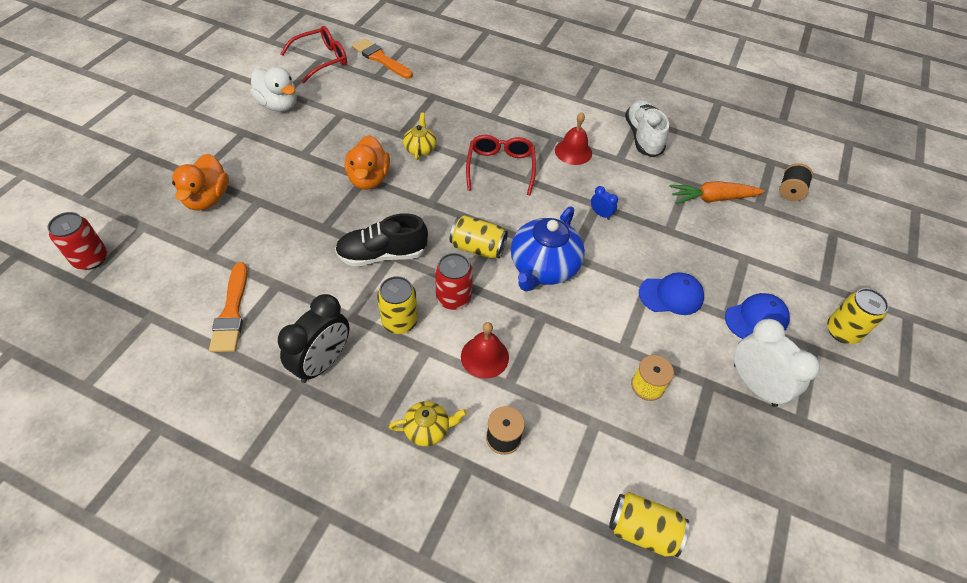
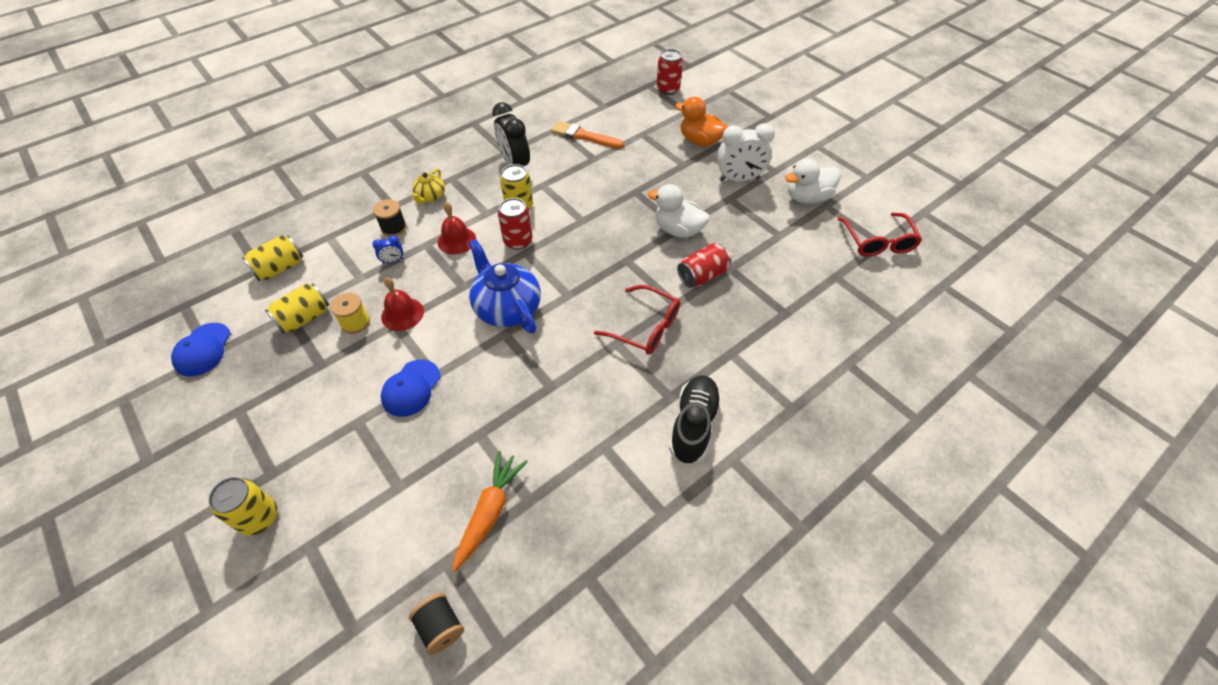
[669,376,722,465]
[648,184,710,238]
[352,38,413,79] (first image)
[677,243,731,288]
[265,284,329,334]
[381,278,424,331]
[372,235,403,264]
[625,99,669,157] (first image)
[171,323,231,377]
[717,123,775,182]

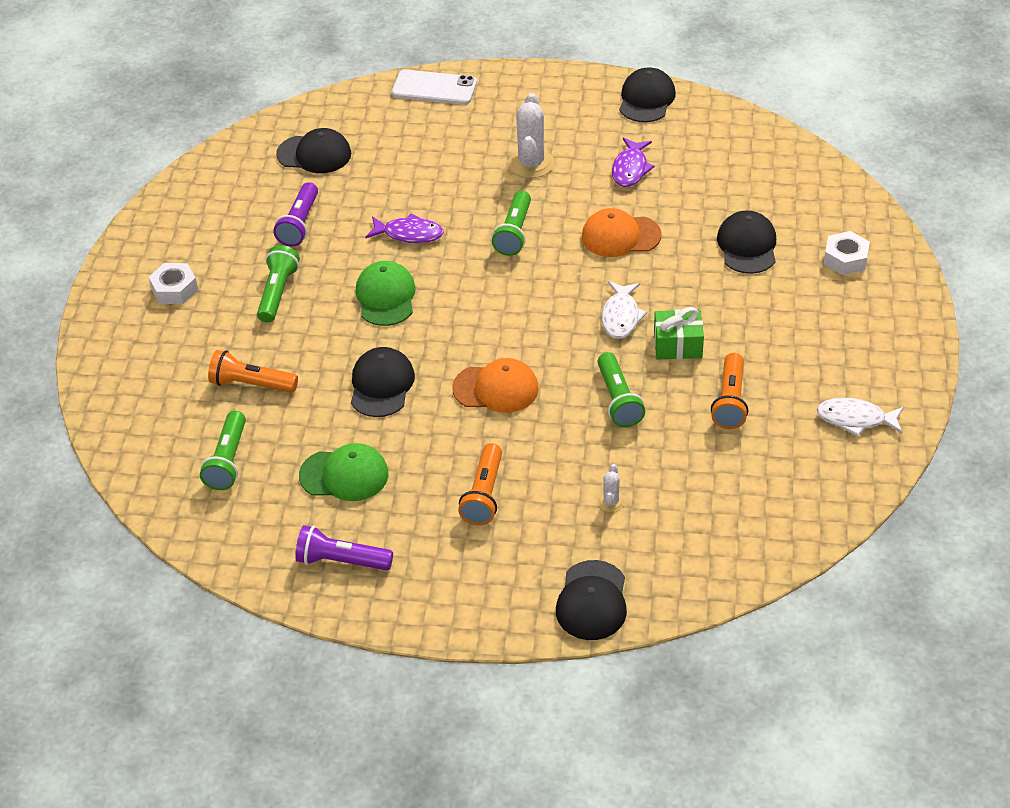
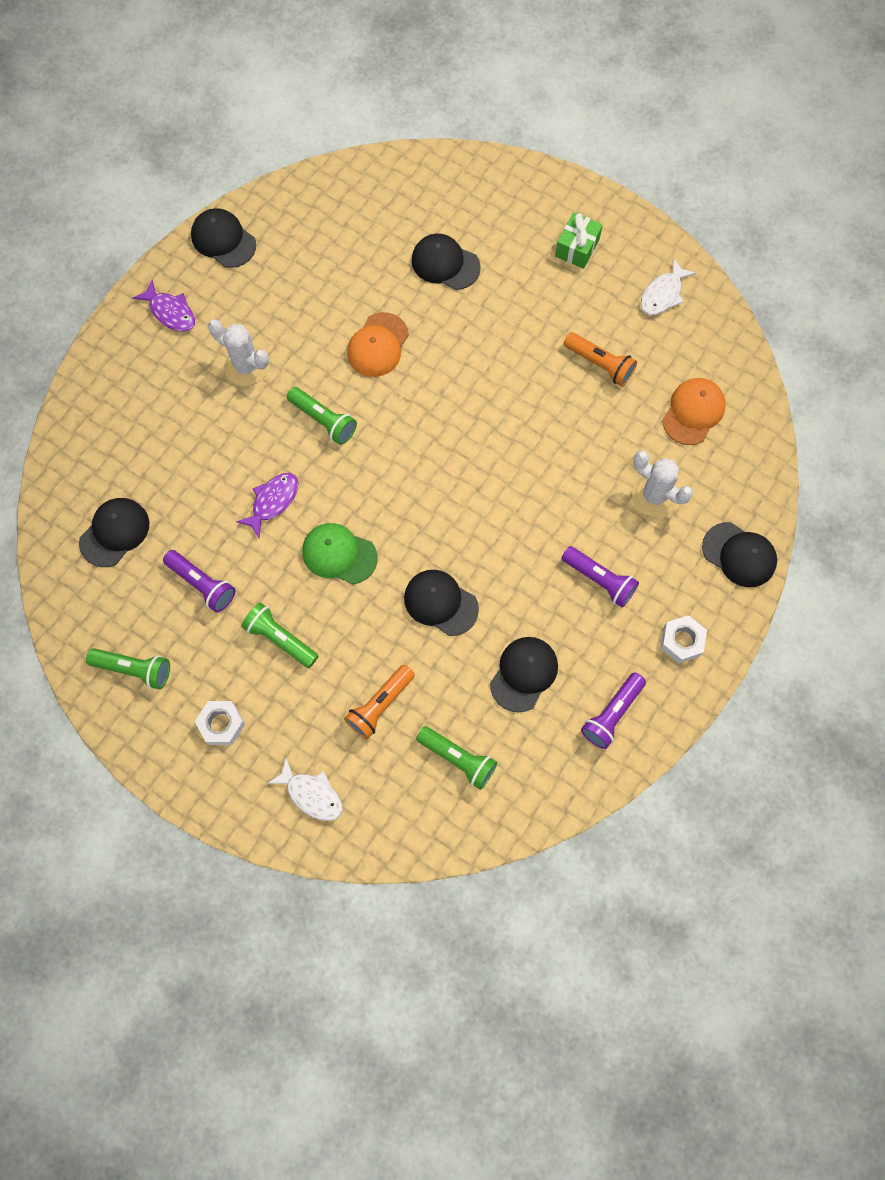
[490,637,558,712]
[392,70,477,105] (first image)
[662,378,726,445]
[562,546,639,607]
[86,648,170,689]
[632,451,693,516]
[267,758,343,821]
[133,280,195,332]
[555,212,603,269]
[661,615,707,663]

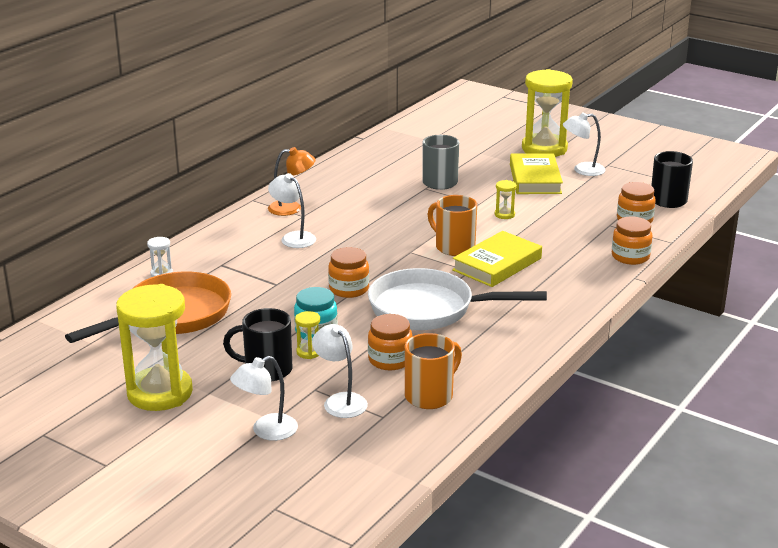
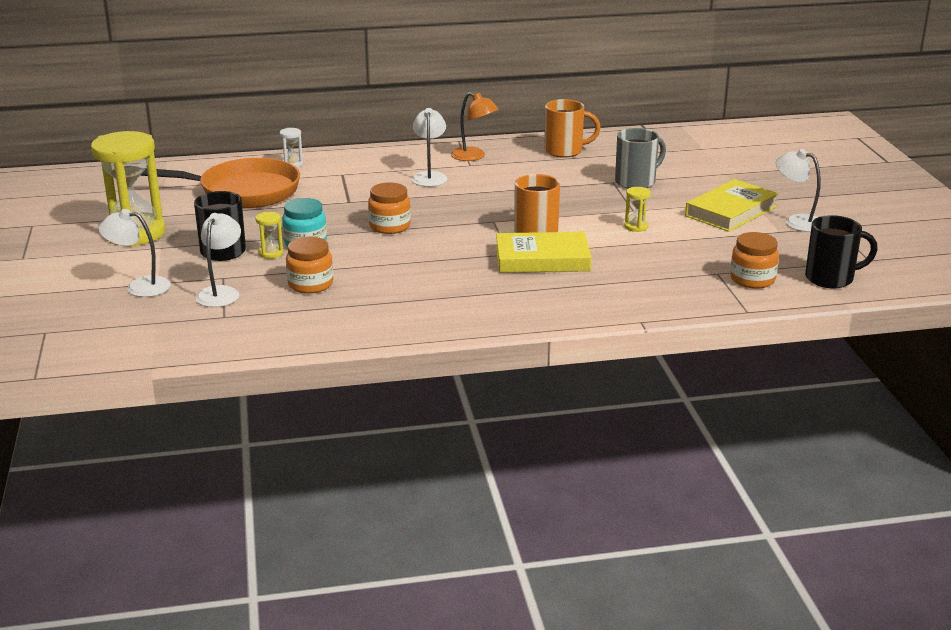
[368,268,547,330] (first image)
[544,99,601,158]
[522,69,573,157] (first image)
[612,217,653,265] (first image)

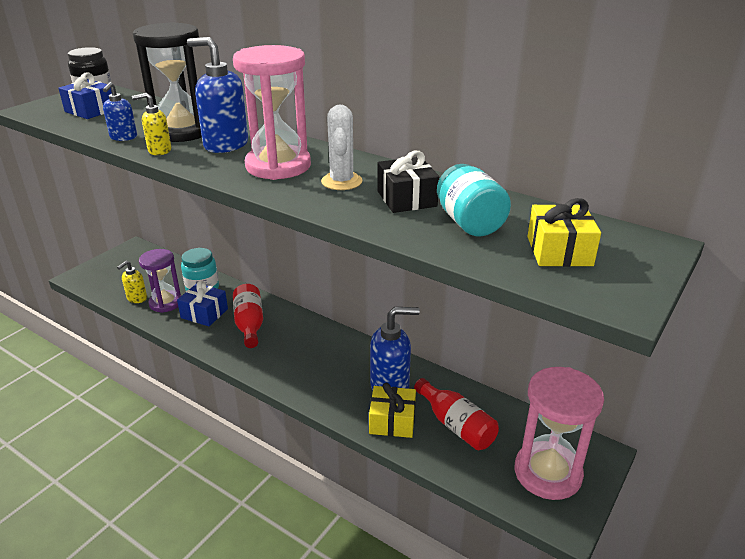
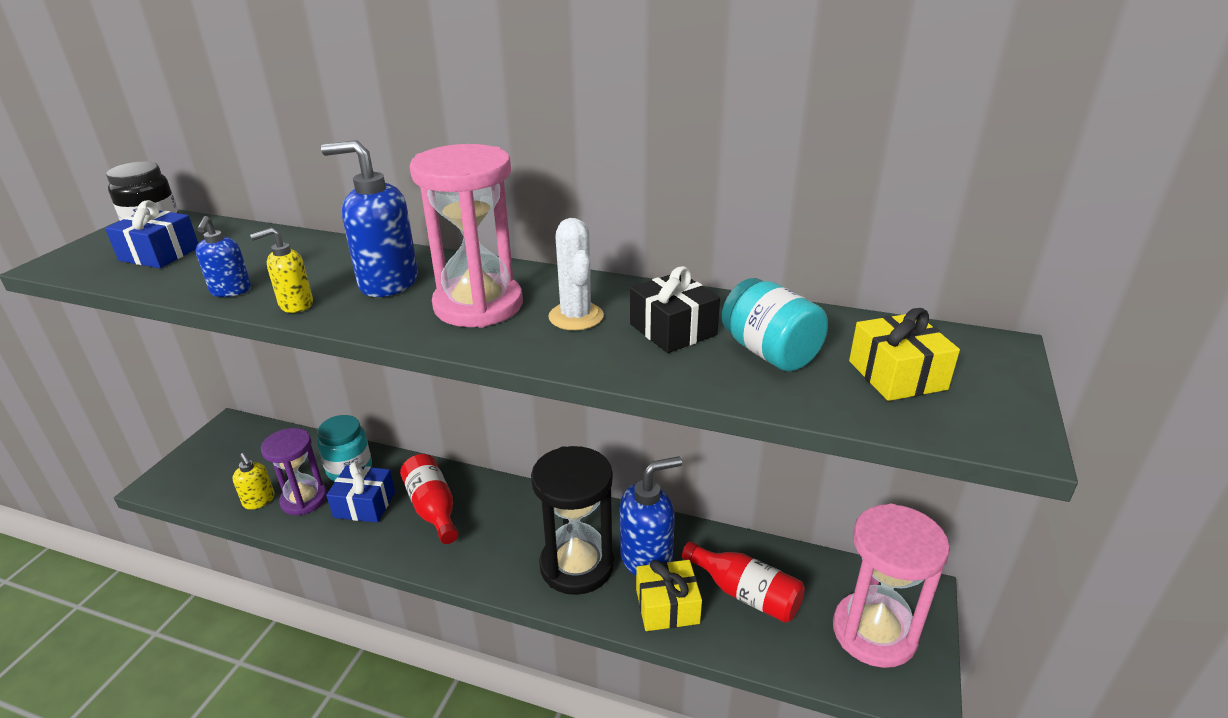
[232,453,275,510]
[531,446,614,595]

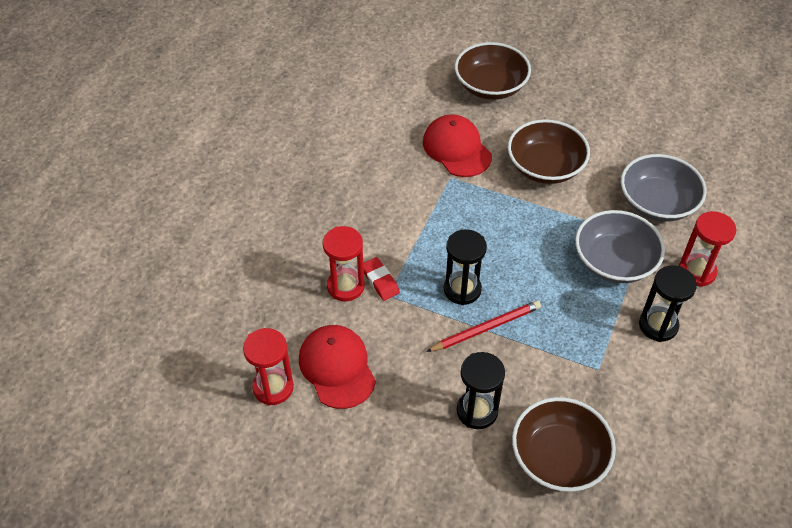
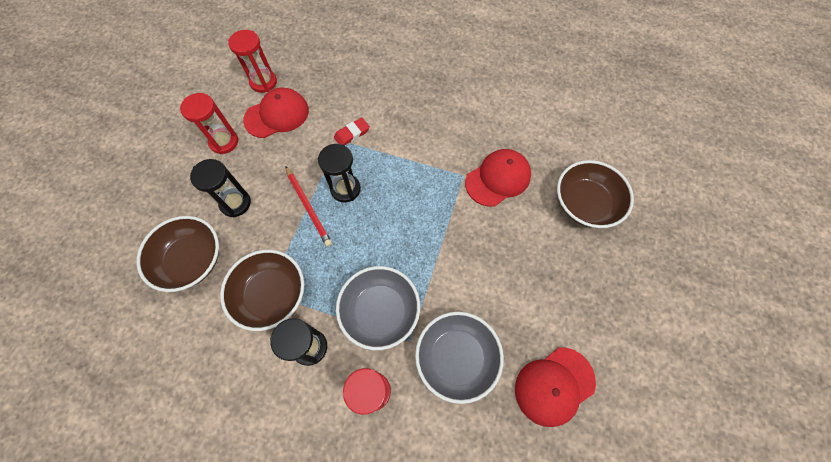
[180,93,238,154]
[220,250,304,331]
[515,347,596,427]

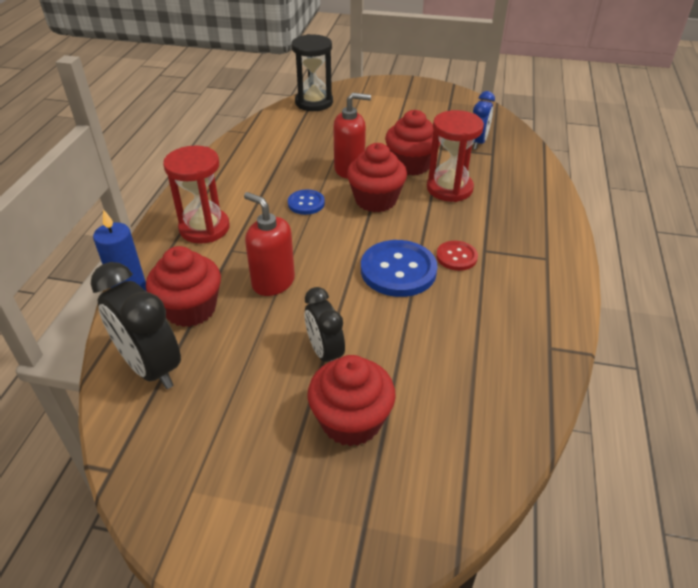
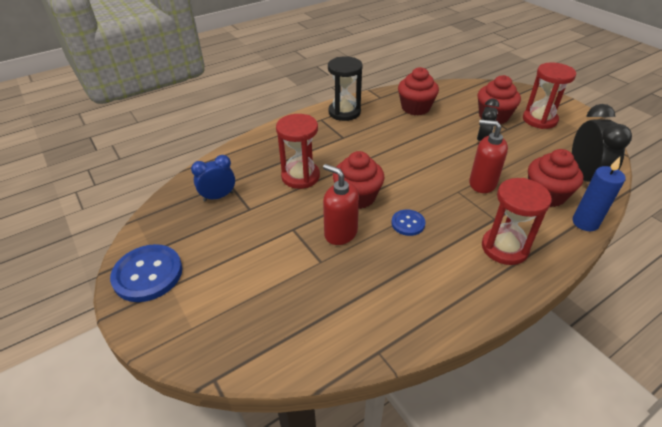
[469,120,508,193]
[328,56,363,121]
[110,244,182,302]
[398,67,439,116]
[436,241,478,271] (first image)
[523,62,576,129]

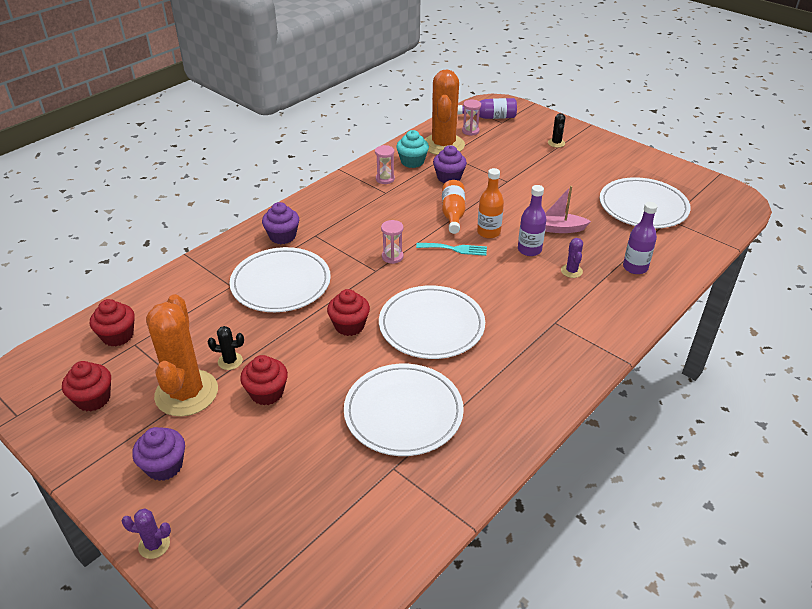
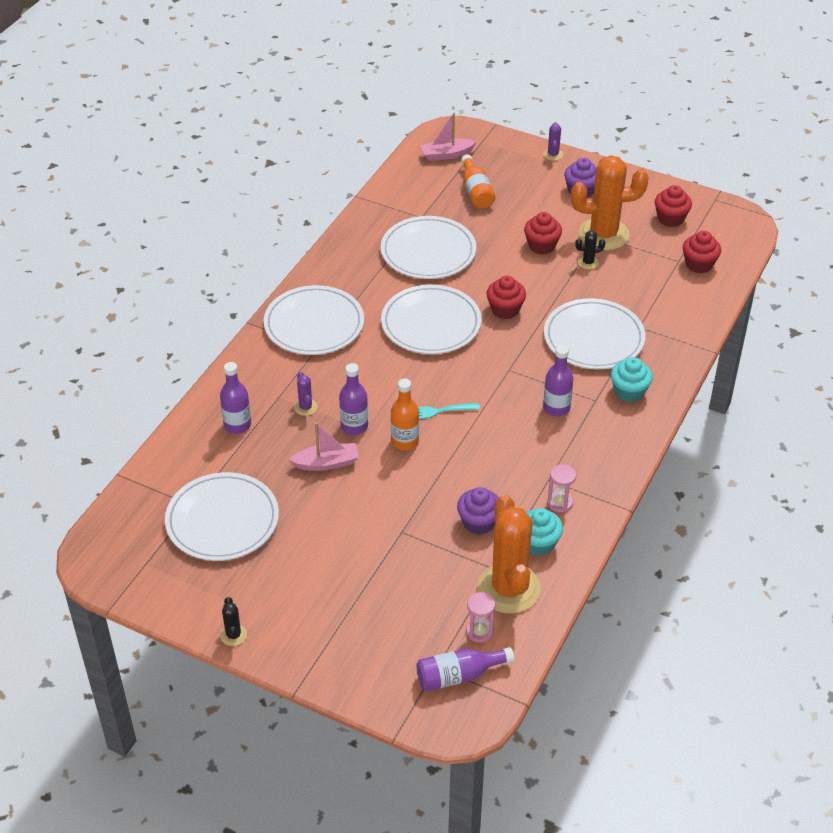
[543,122,563,161]
[571,155,649,250]
[611,357,653,402]
[381,220,404,264] (first image)
[461,154,495,209]
[220,597,247,646]
[264,285,364,355]
[420,113,477,161]
[543,345,573,416]

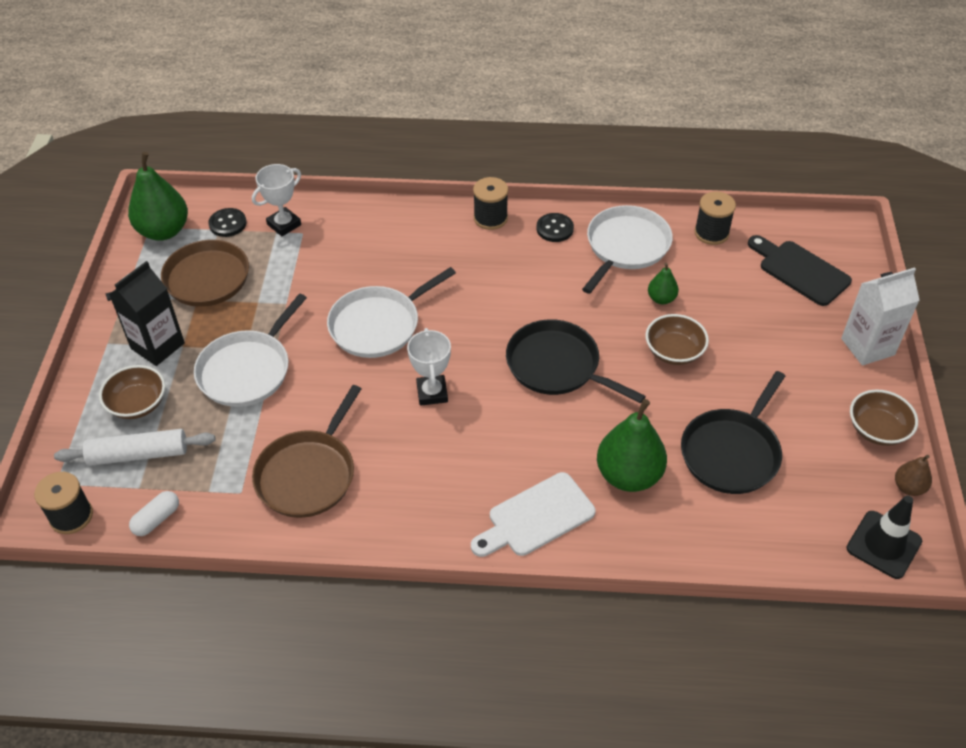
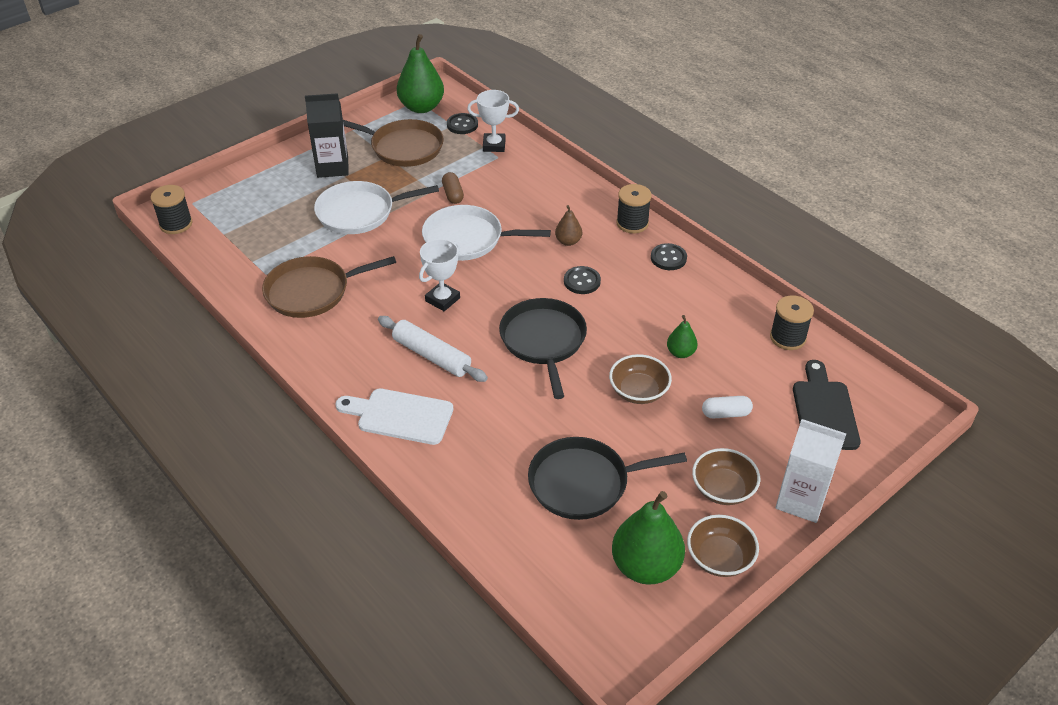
[378,316,488,382]
[692,448,760,505]
[702,396,753,418]
[582,205,673,294] (first image)
[612,491,685,585]
[847,495,922,579] (first image)
[555,205,582,246]
[442,172,464,204]
[564,266,601,294]

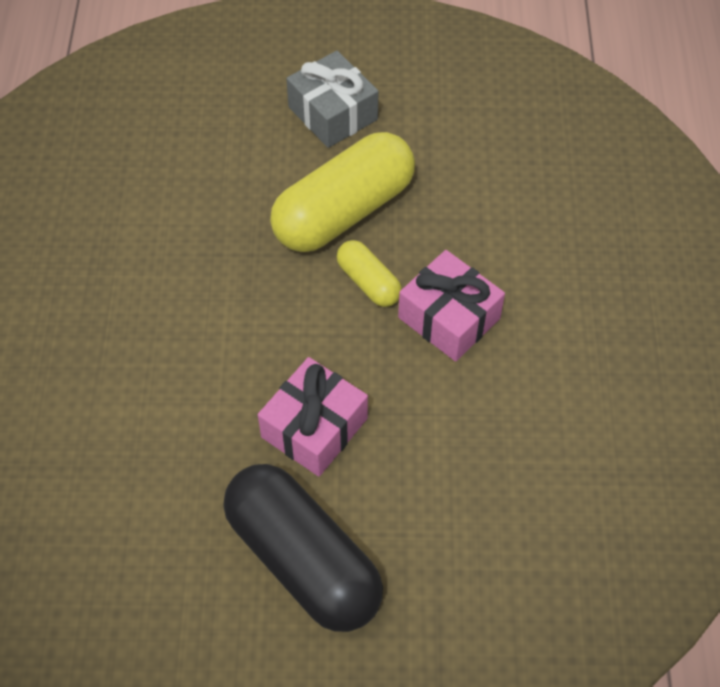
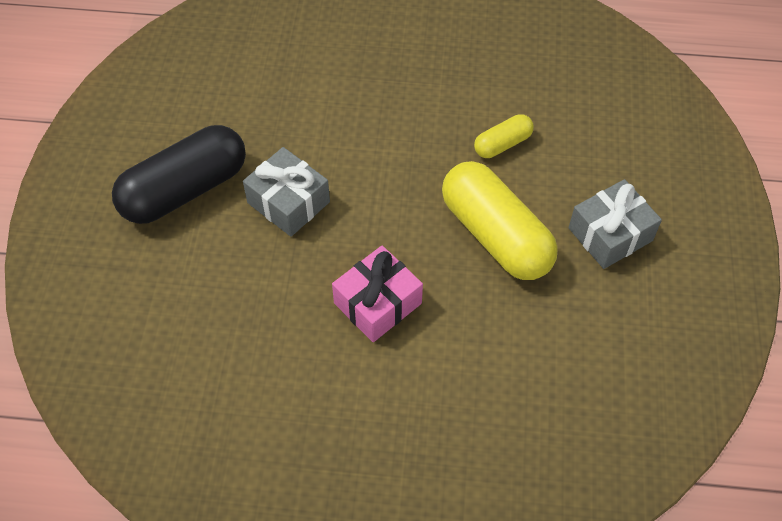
[243,147,330,237]
[474,114,534,158]

